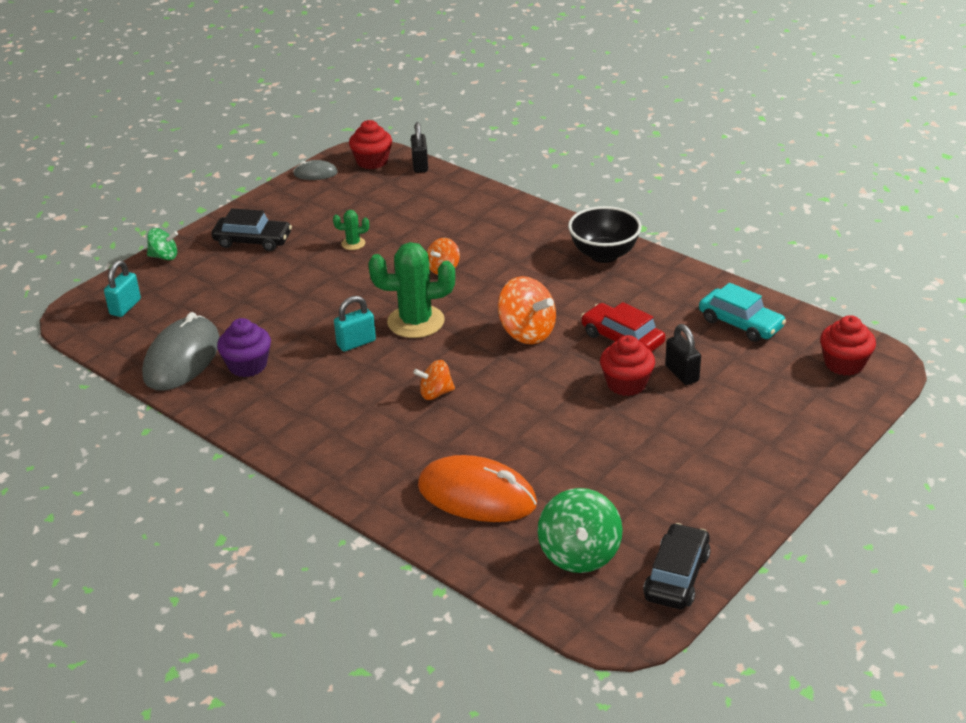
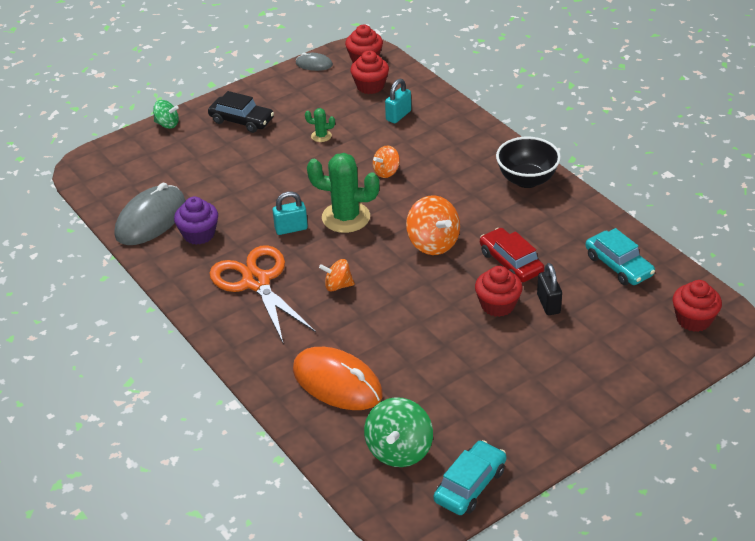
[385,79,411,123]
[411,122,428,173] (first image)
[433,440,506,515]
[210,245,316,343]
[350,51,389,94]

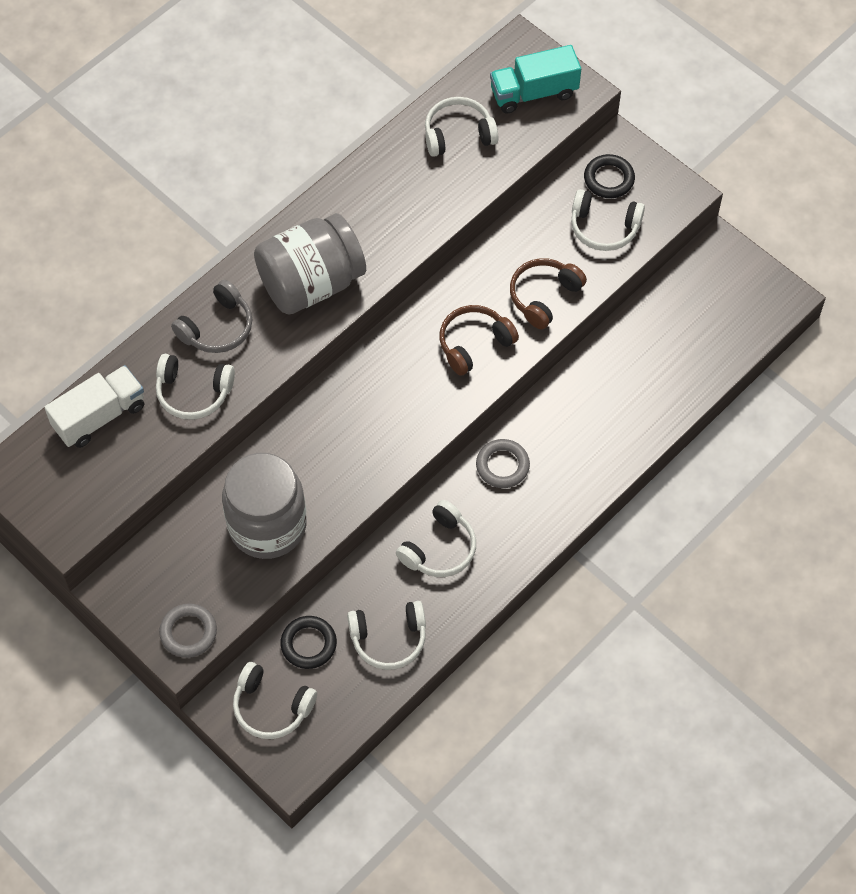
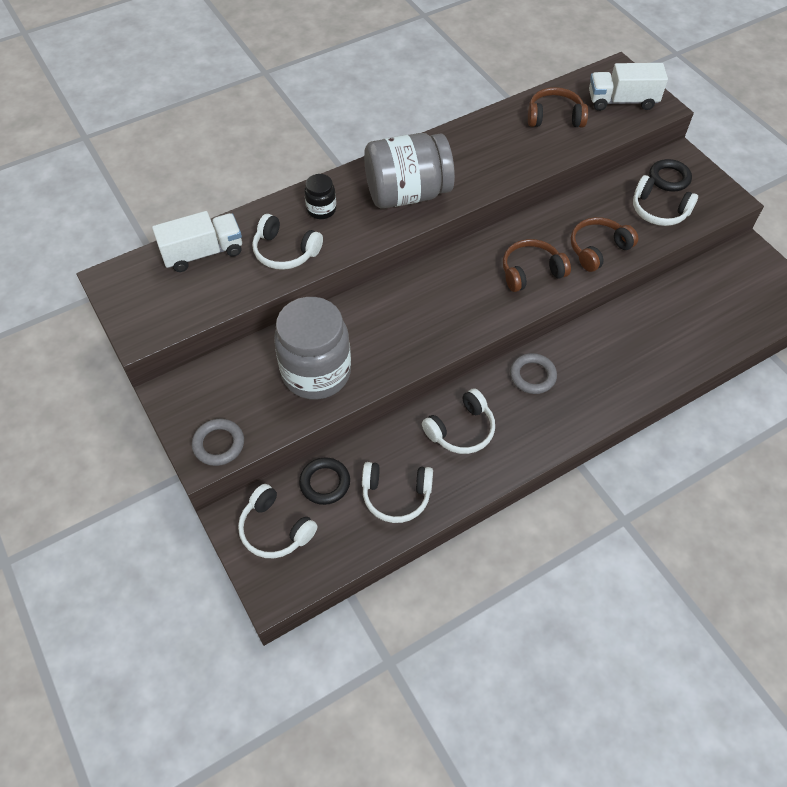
[304,174,336,219]
[528,87,588,128]
[589,63,668,111]

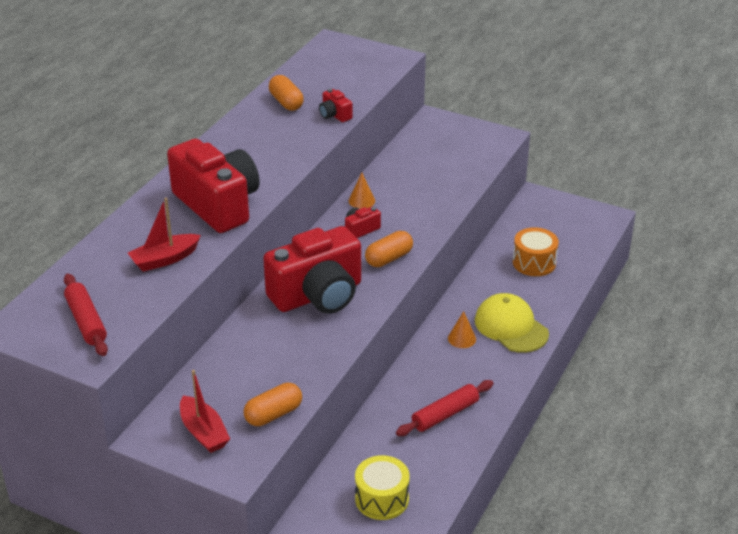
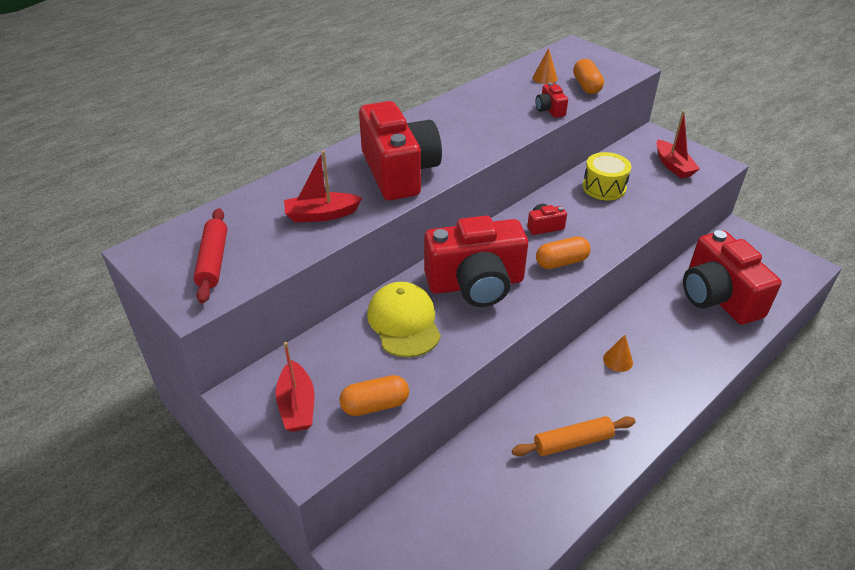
[573,59,604,94]
[533,48,557,84]
[583,152,631,201]
[512,416,635,456]
[367,282,441,358]
[683,230,782,325]
[656,111,700,179]

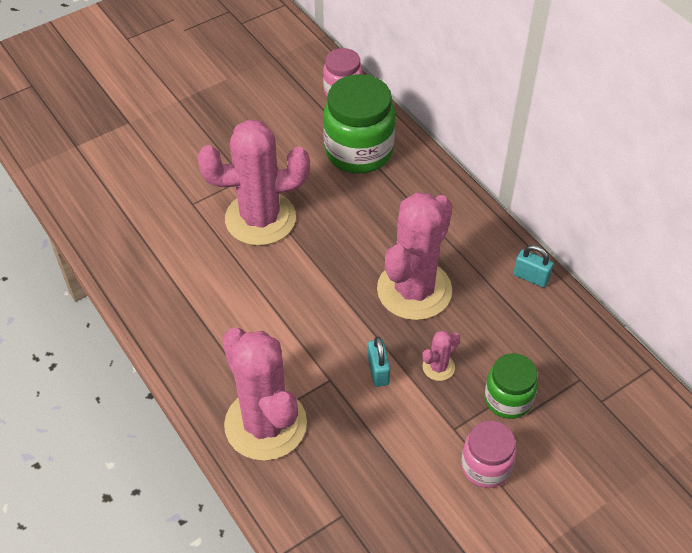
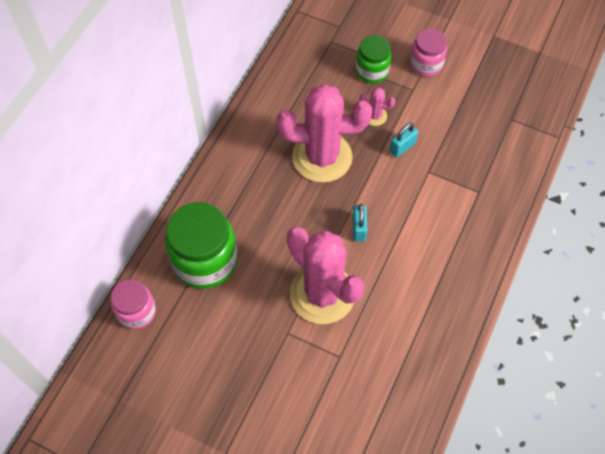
[222,328,307,461] (first image)
[352,204,367,241]

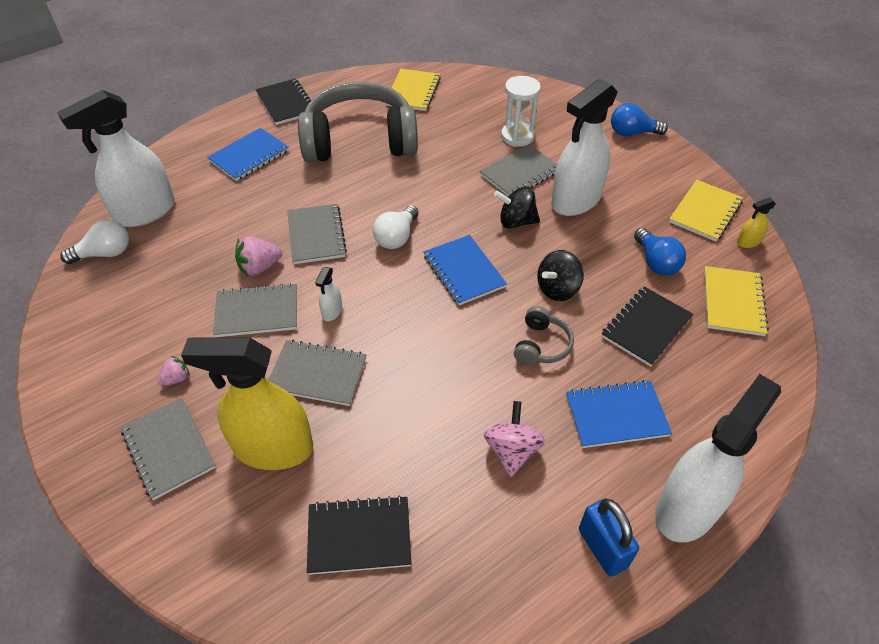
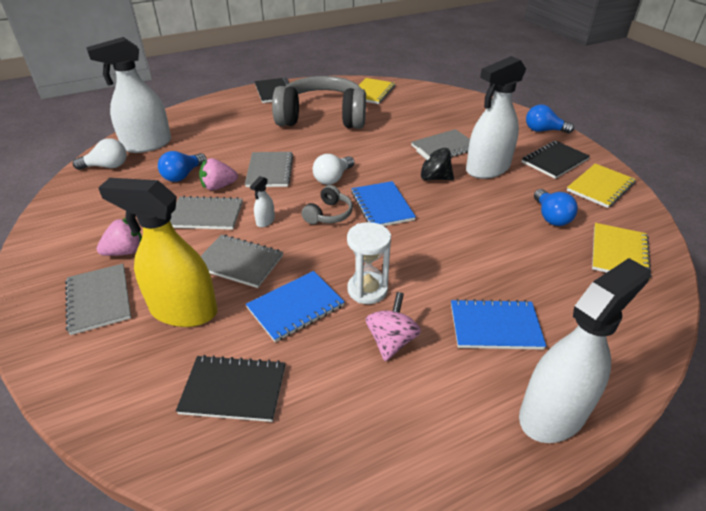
[97,218,142,256]
[246,271,344,342]
[347,222,391,304]
[301,185,353,224]
[537,250,584,301] (first image)
[579,498,639,577] (first image)
[522,141,590,179]
[737,197,776,248] (first image)
[158,151,207,182]

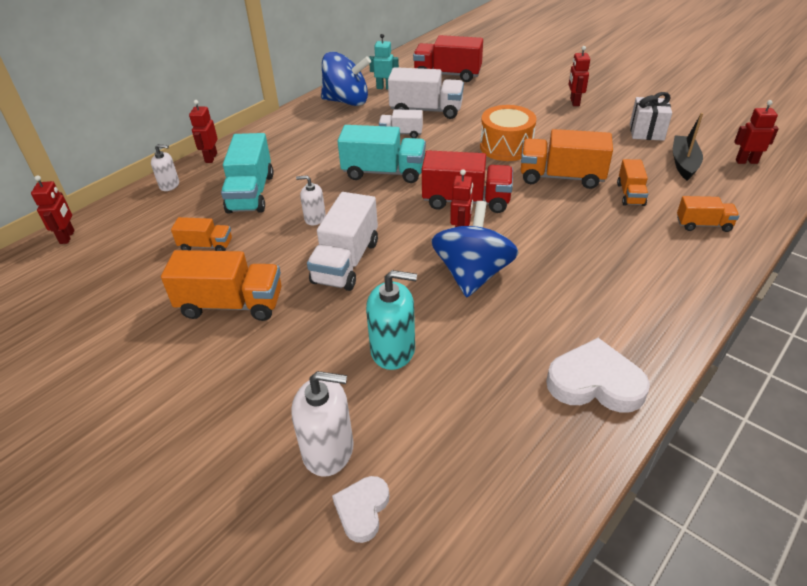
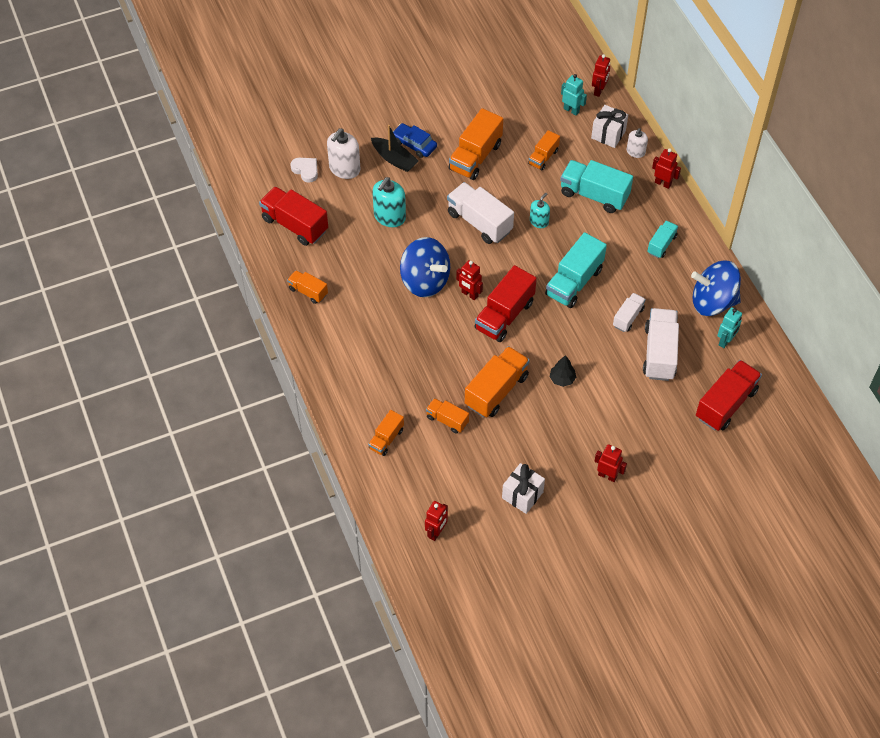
[592,54,610,97]
[530,193,550,228]
[691,260,741,316]
[643,308,679,381]
[550,355,576,387]
[287,270,328,304]
[371,125,419,172]
[259,186,328,246]
[393,123,437,158]
[561,74,587,115]
[591,105,628,148]
[647,221,678,258]

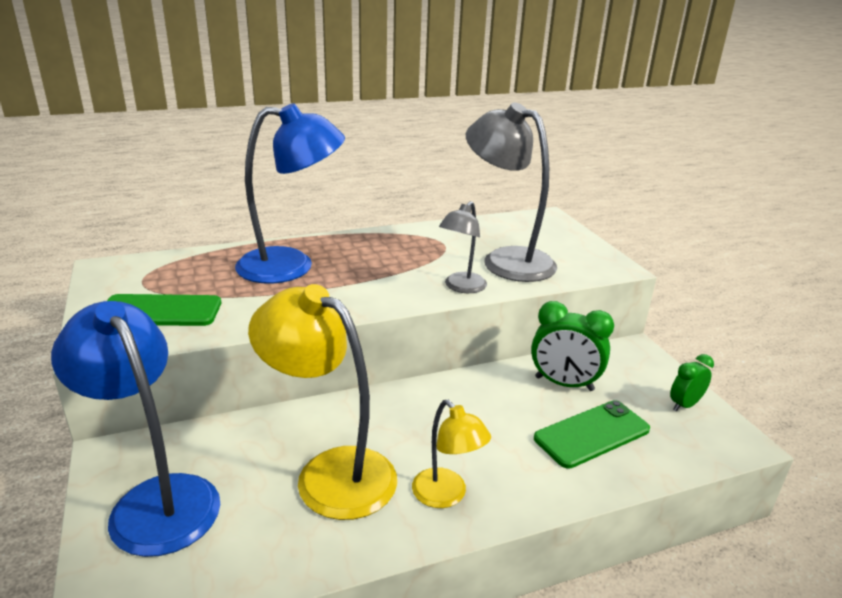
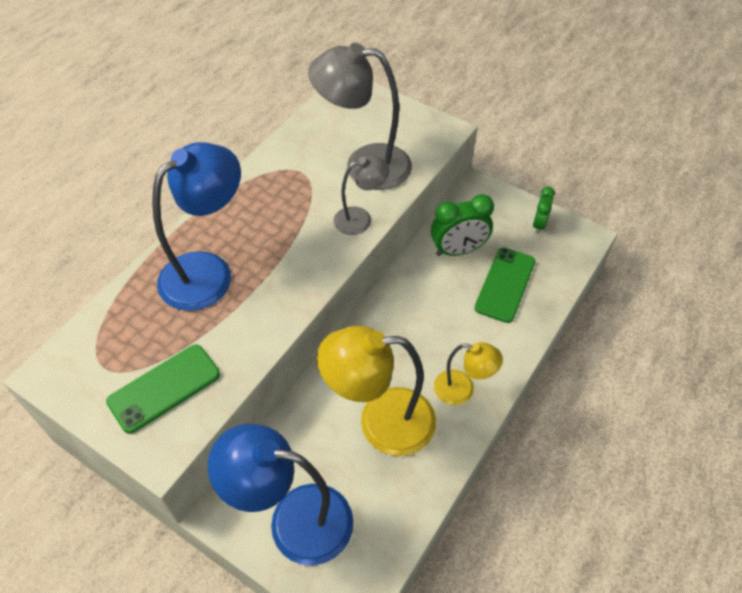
[334,155,389,235]

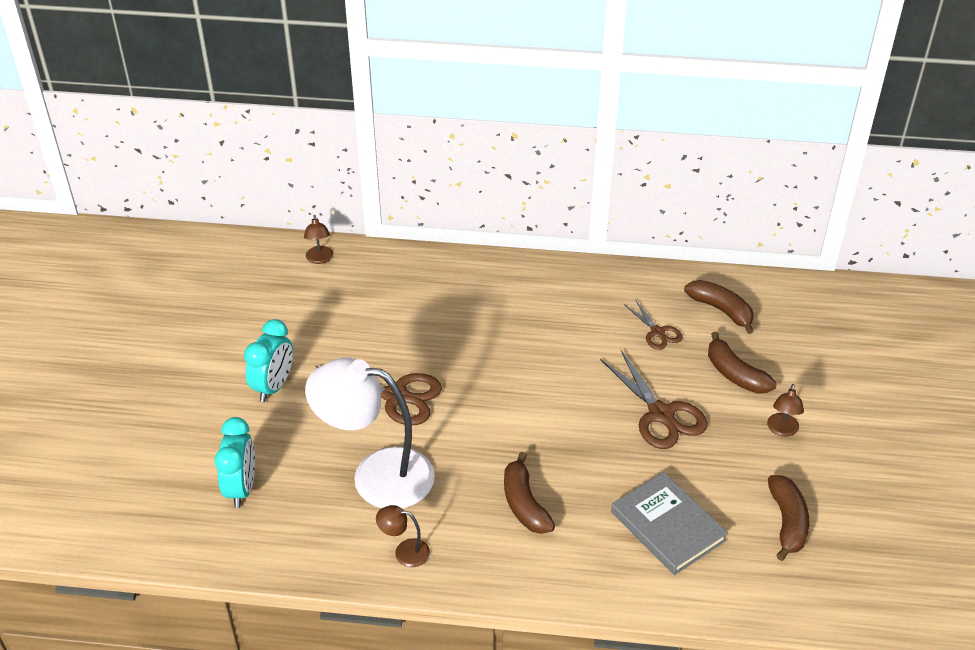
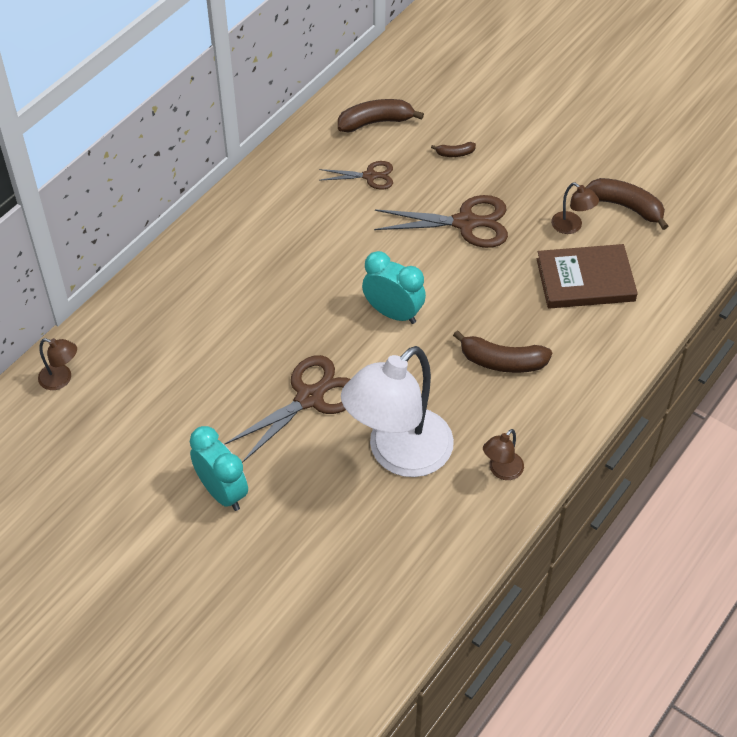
[362,251,426,324]
[537,244,638,309]
[431,142,476,157]
[551,182,599,234]

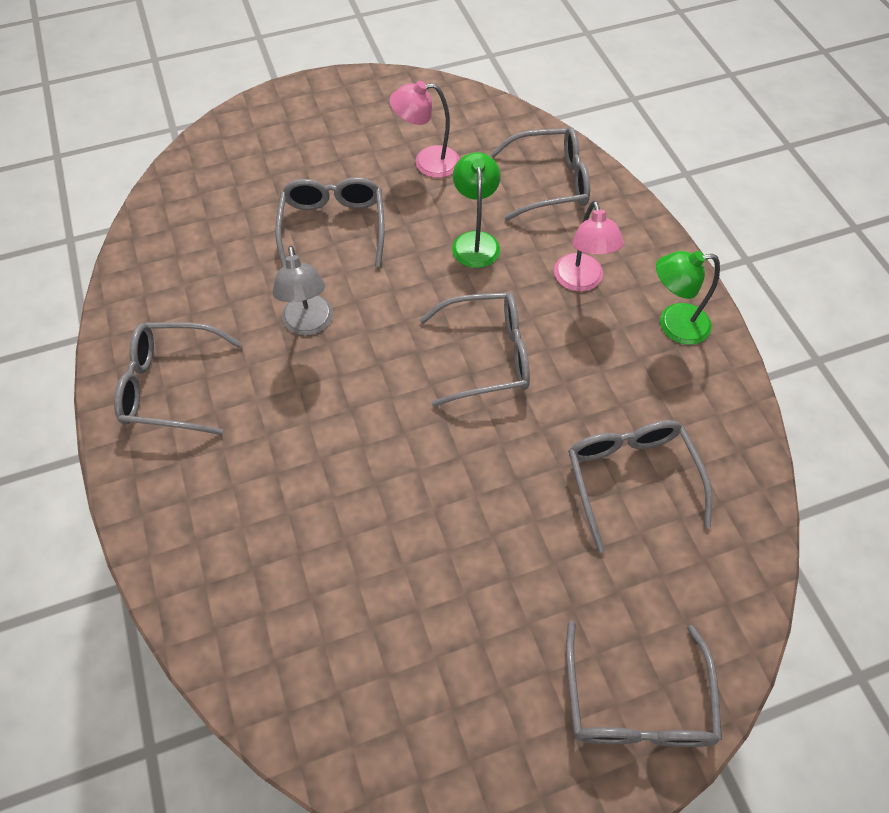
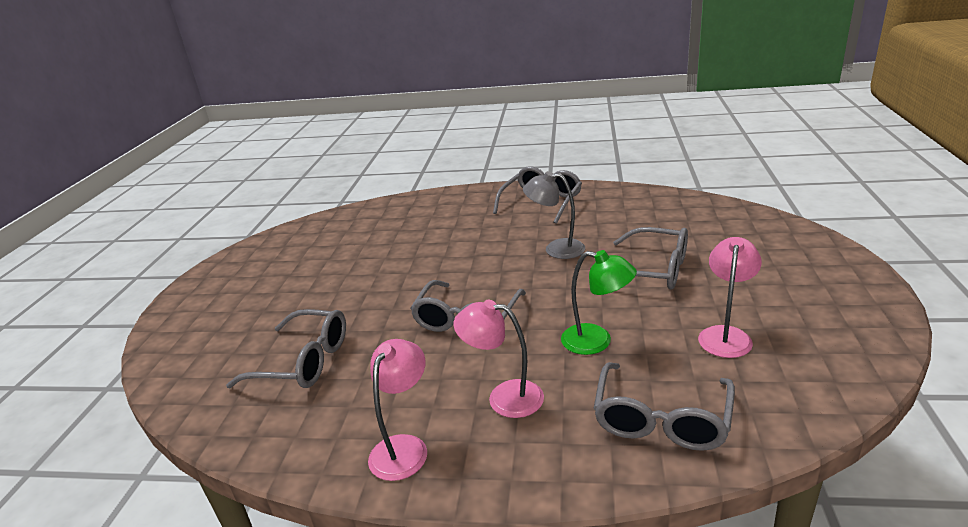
[566,621,722,747] (first image)
[368,339,427,481]

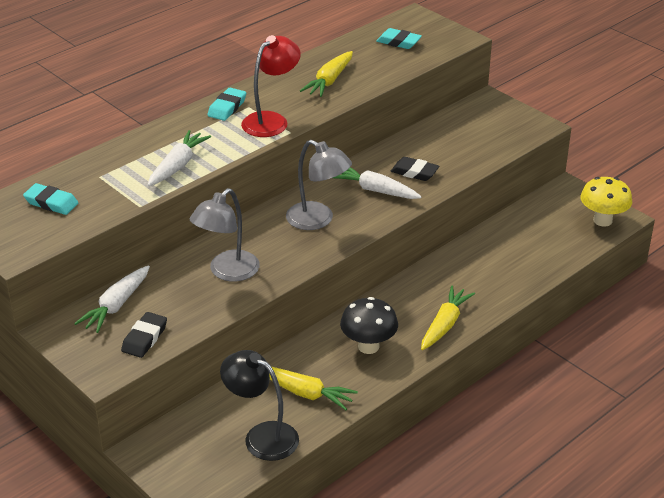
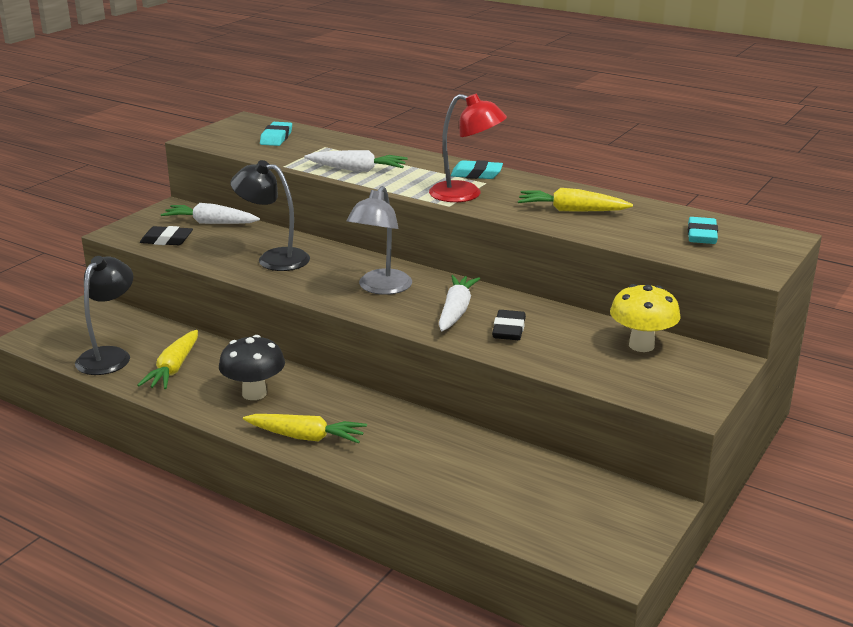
[231,160,310,271]
[610,284,681,352]

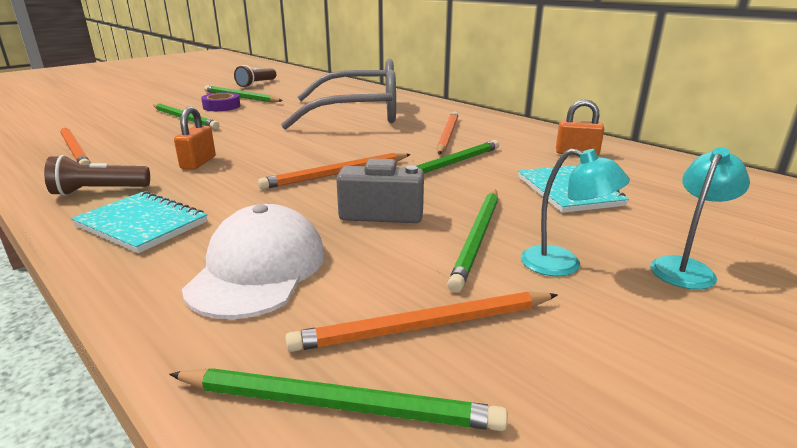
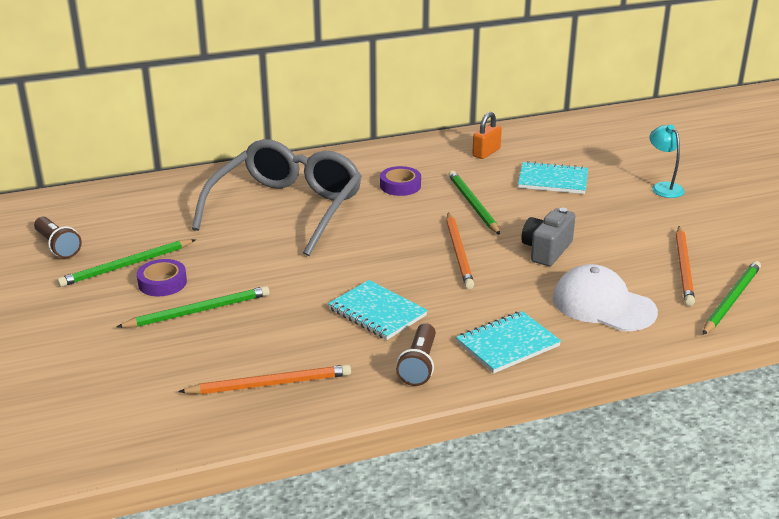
[328,280,428,340]
[380,166,421,196]
[447,190,498,292] (first image)
[521,149,630,276] (first image)

